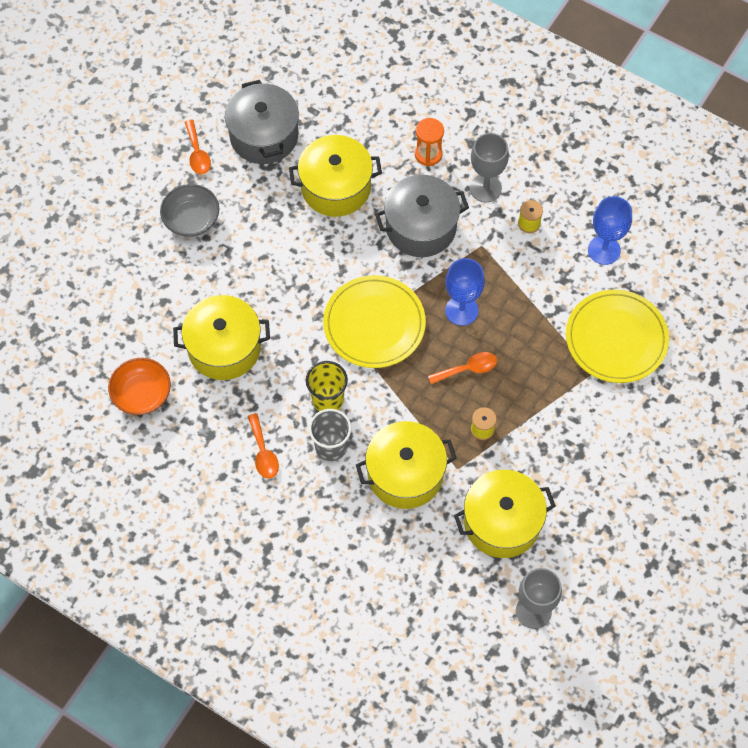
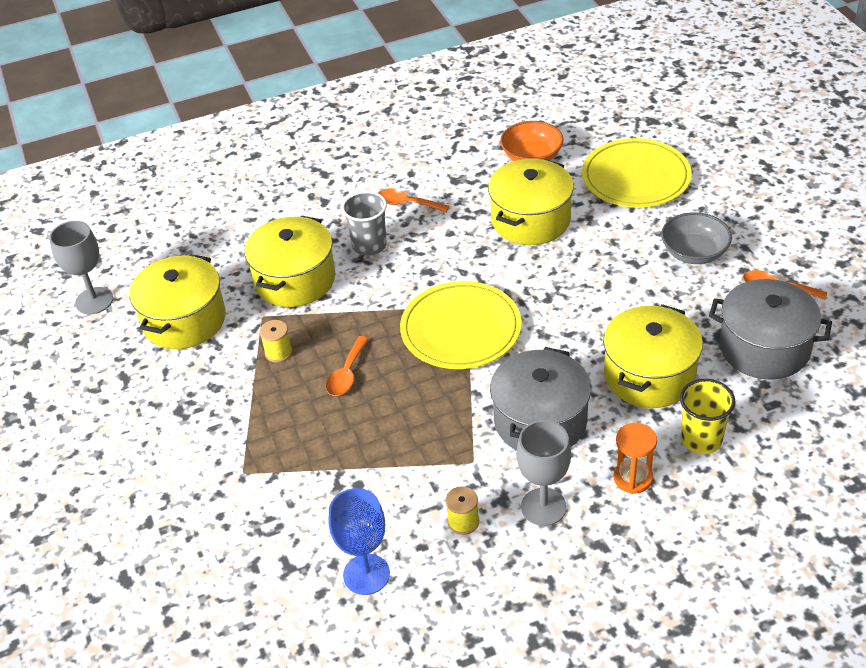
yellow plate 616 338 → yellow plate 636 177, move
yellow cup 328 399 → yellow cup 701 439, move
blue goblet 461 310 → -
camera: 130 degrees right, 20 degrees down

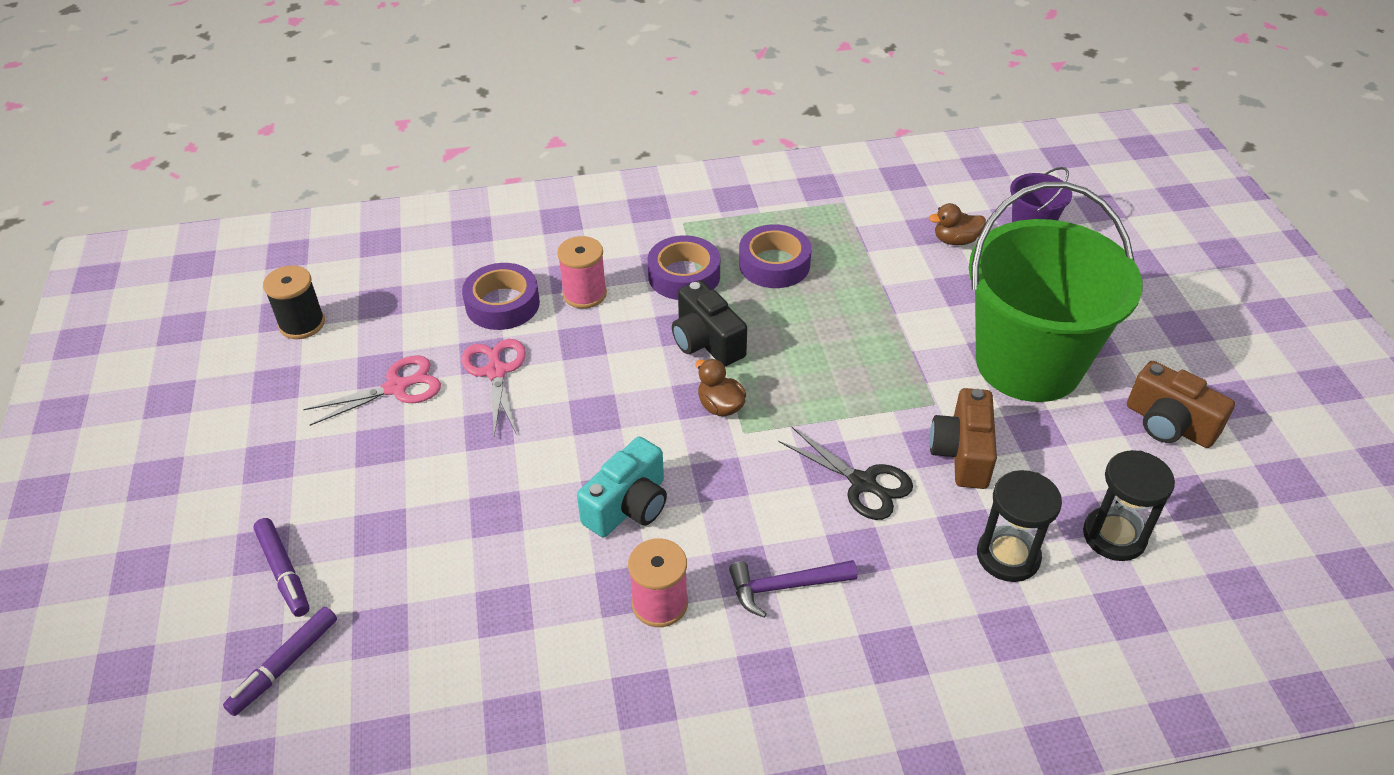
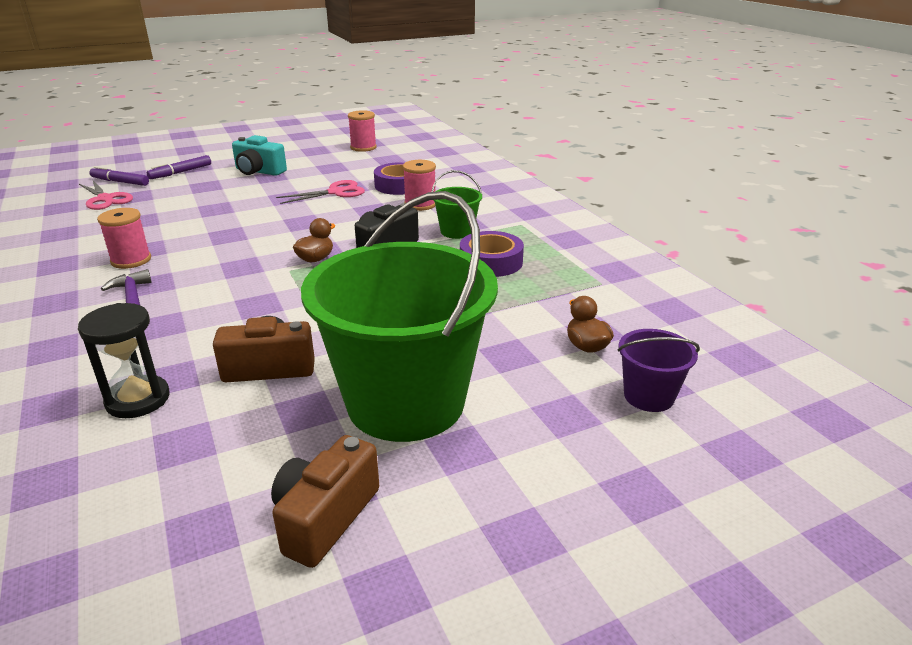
pink scissors 397 387 → pink scissors 105 199, move
turquoise camera 628 506 → turquoise camera 259 171, move
black spool 302 324 → pink spool 363 147
purple tape 684 276 → green bucket 457 231
black scissors 863 484 → -
black hourglass 1114 536 → -
camera: 75 degrees right, 15 degrees down

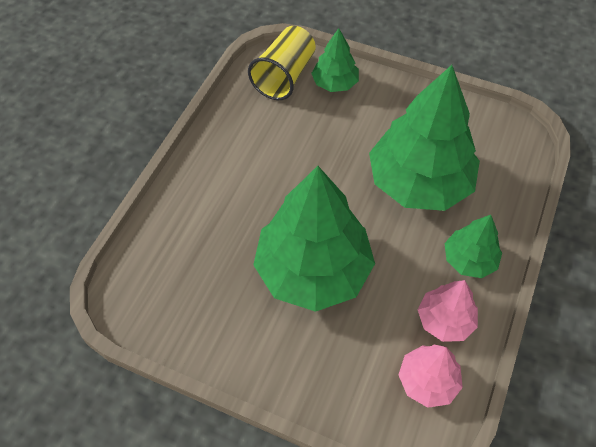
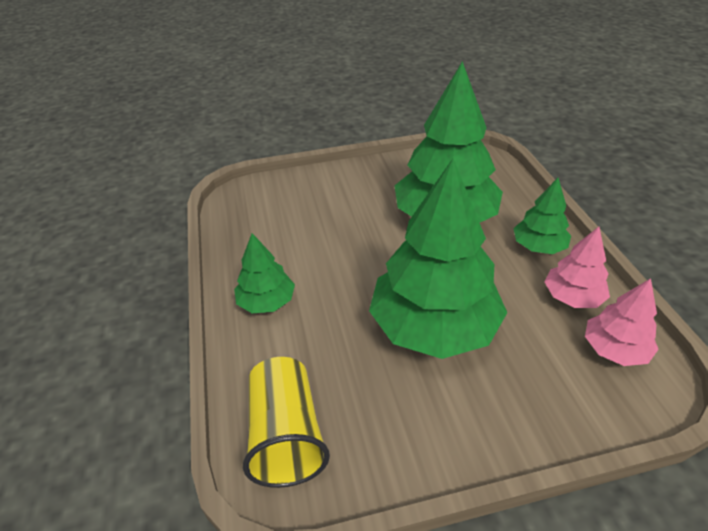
green tree 334 83 → green tree 266 302, move
yellow cup 284 76 → yellow cup 286 435, move
camera: 35 degrees left, 15 degrees down

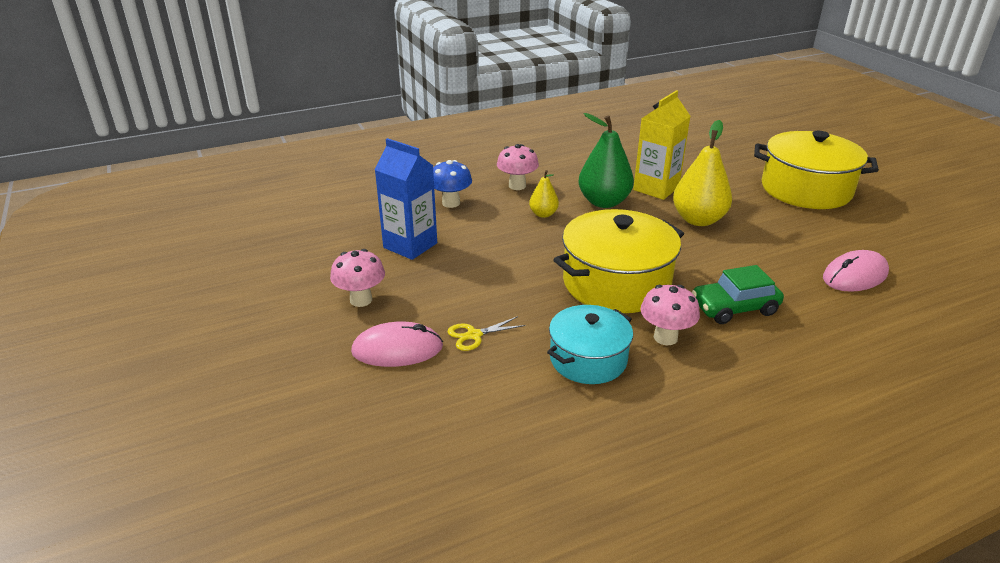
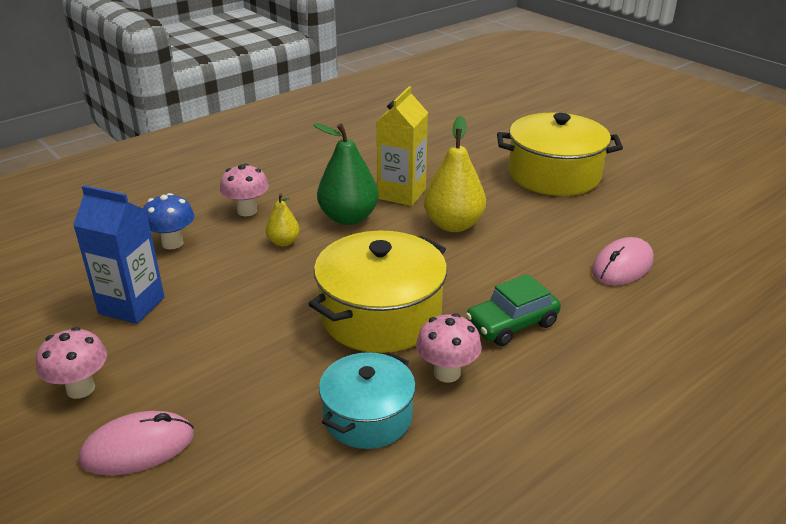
yellow scissors 474 335 → -
camera: 15 degrees left, 0 degrees up

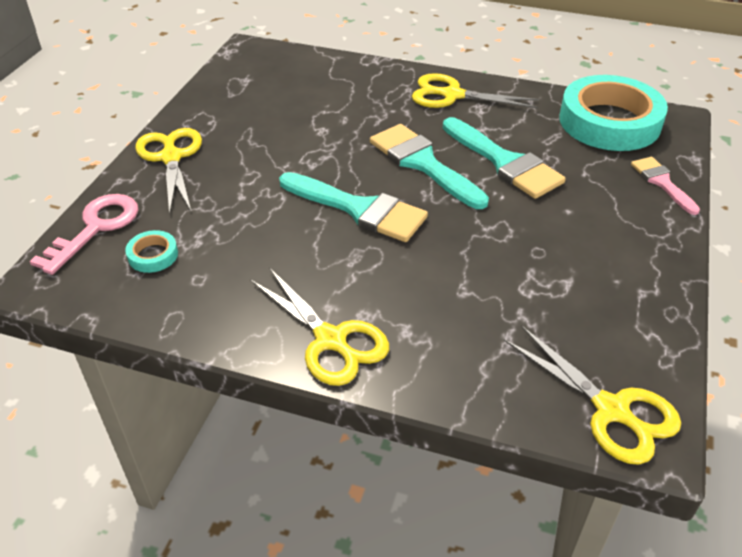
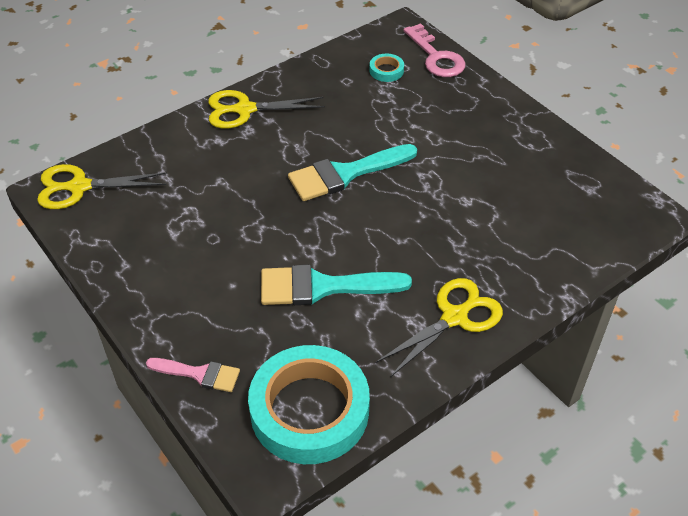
yellow scissors 171 157 → -
turquoise brush 422 163 → -
camera: 125 degrees right, 5 degrees up

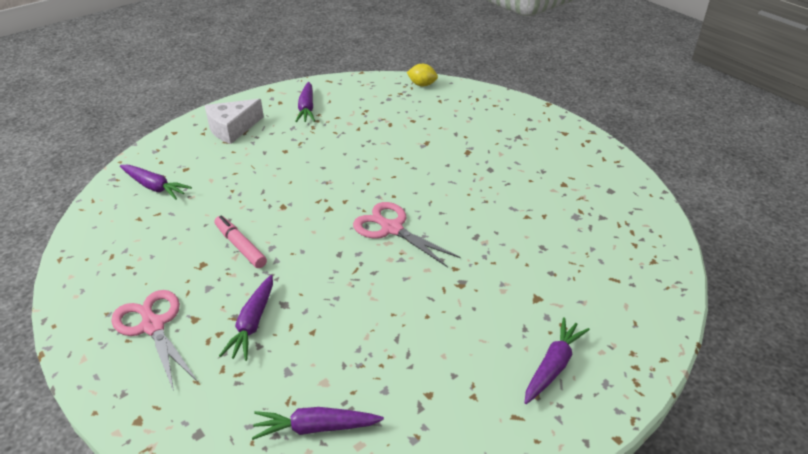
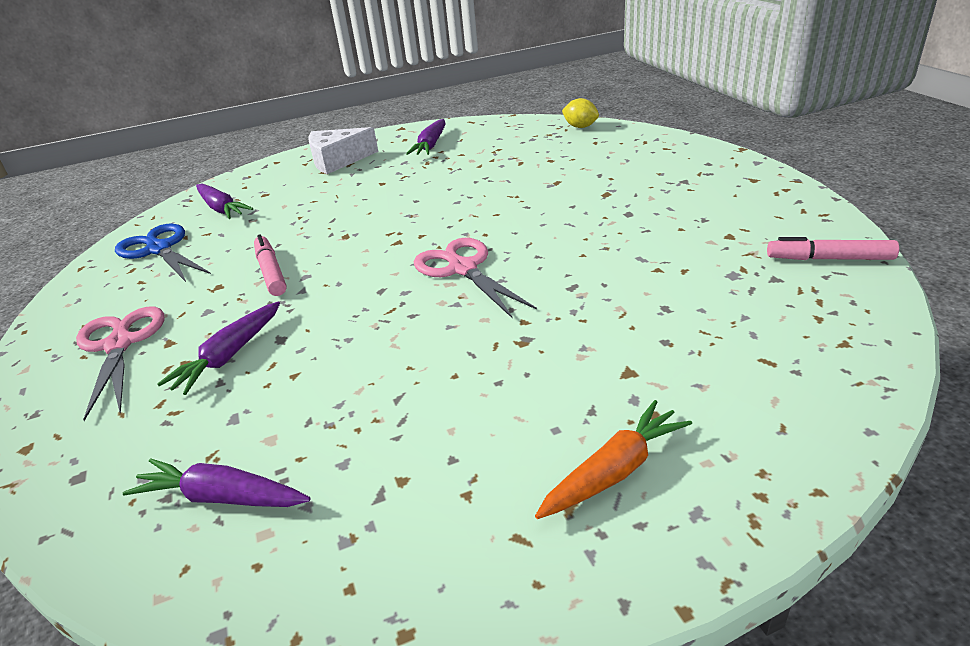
- → blue scissors 159 249
purple carrot 553 366 → orange carrot 614 471
- → pink marker 830 259
camera: 20 degrees right, 5 degrees down

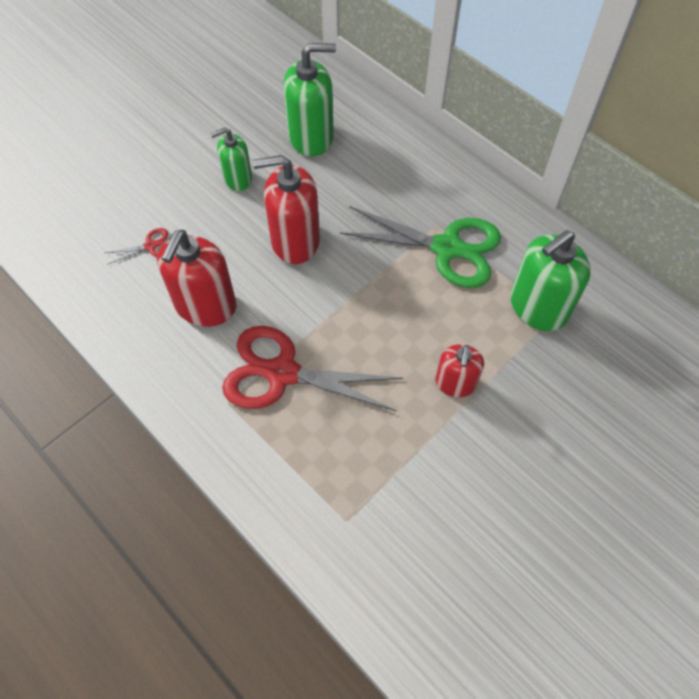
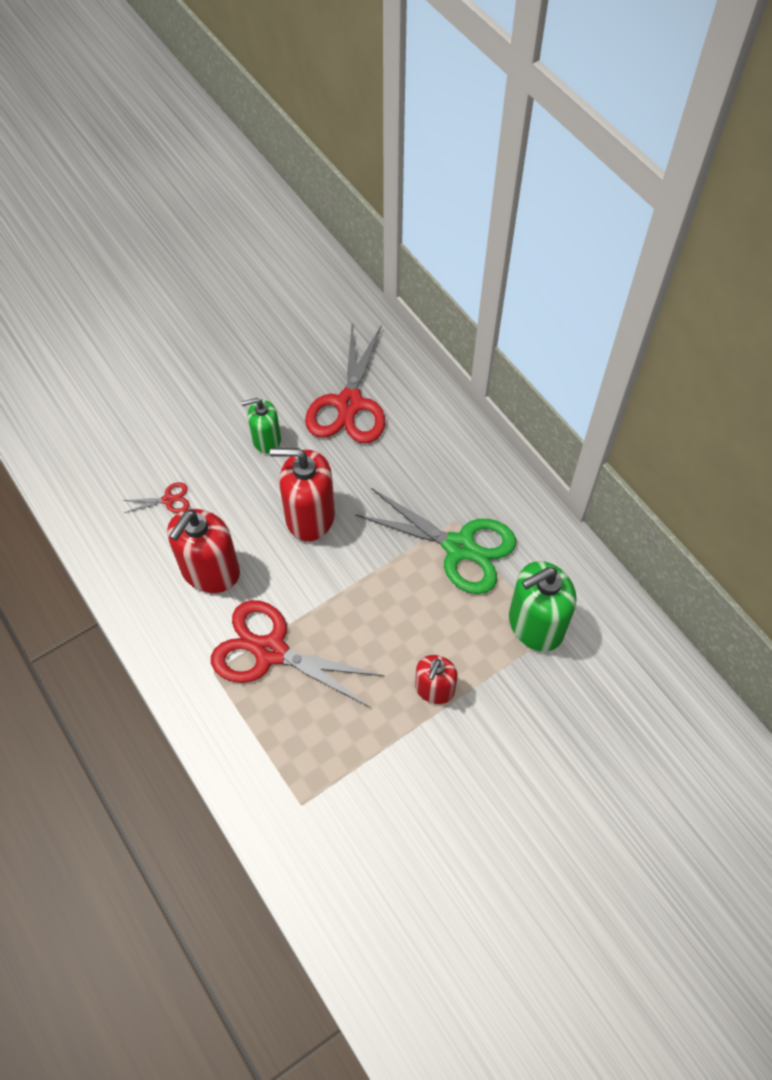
green soap dispenser 311 137 → red scissors 349 404
camera: 10 degrees right, 0 degrees up

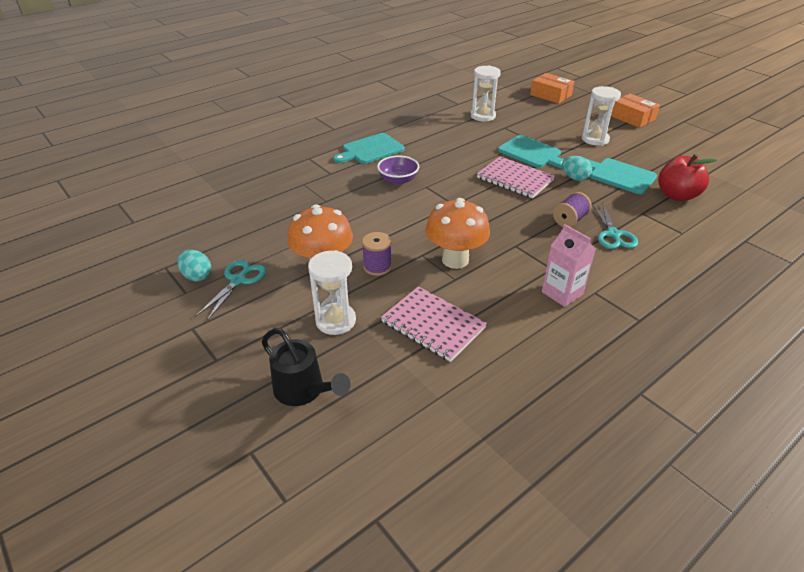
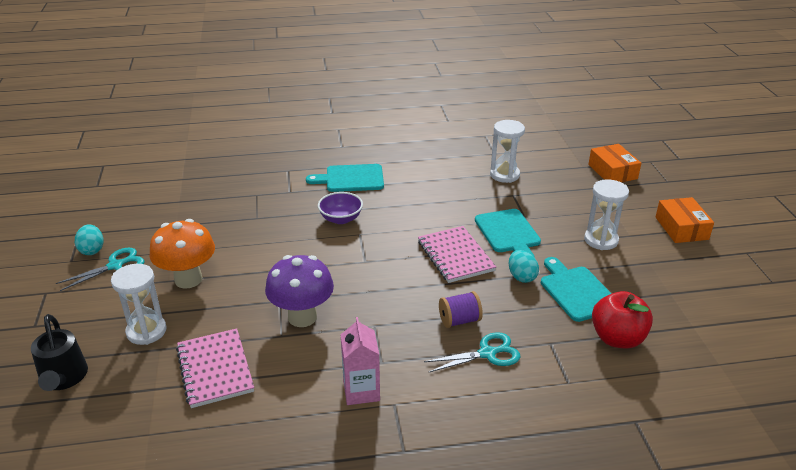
orange mushroom 455 260 → purple mushroom 302 317
turquoise scissors 613 234 → turquoise scissors 487 353, 135 degrees counterclockwise
purple spool 377 267 → -
camera: 30 degrees right, 5 degrees down

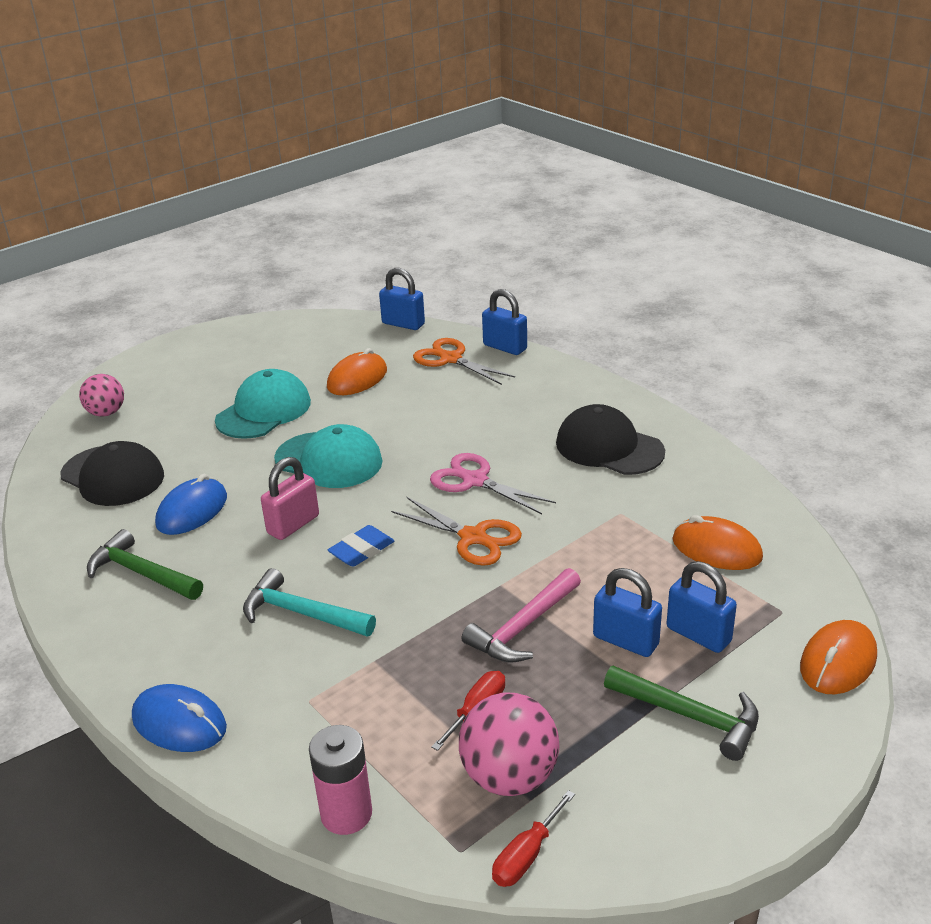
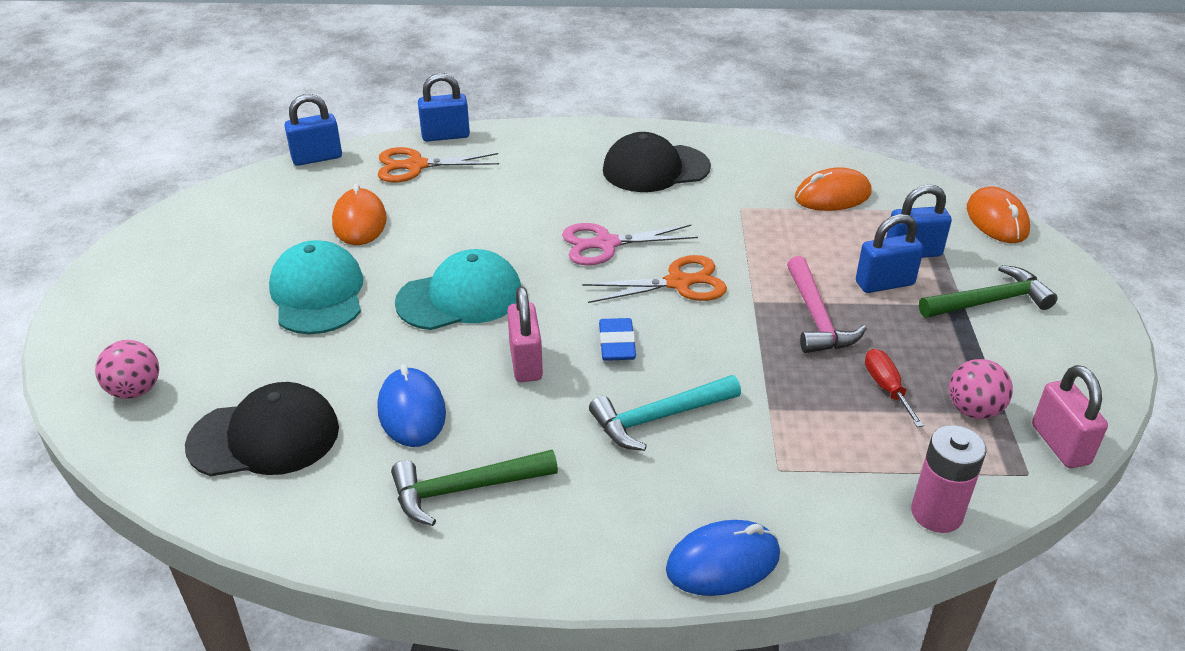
pink ball 509 777 → pink ball 973 410, x0.66
red screwdriver 526 855 → pink padlock 1060 444
camera: 50 degrees left, 5 degrees up

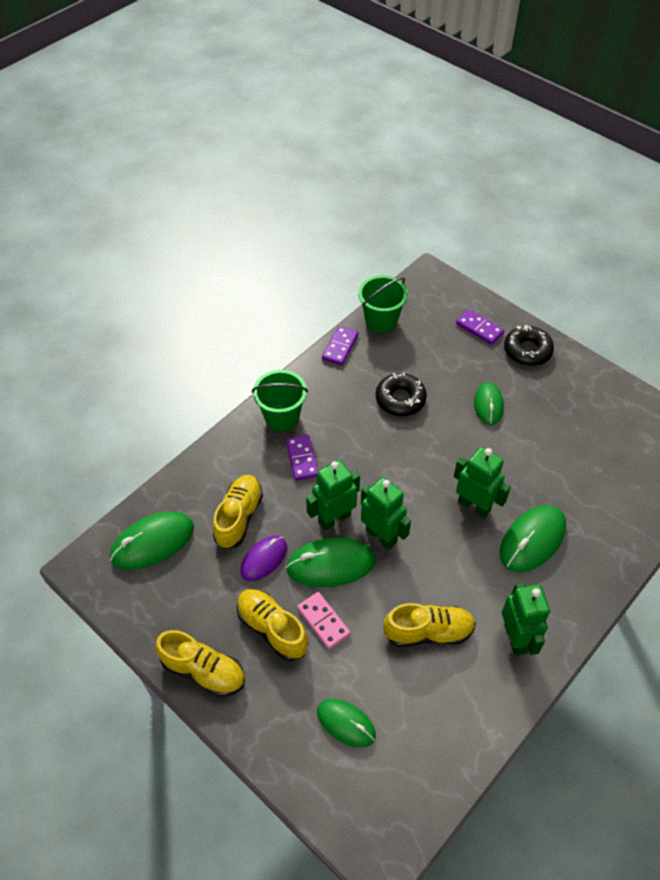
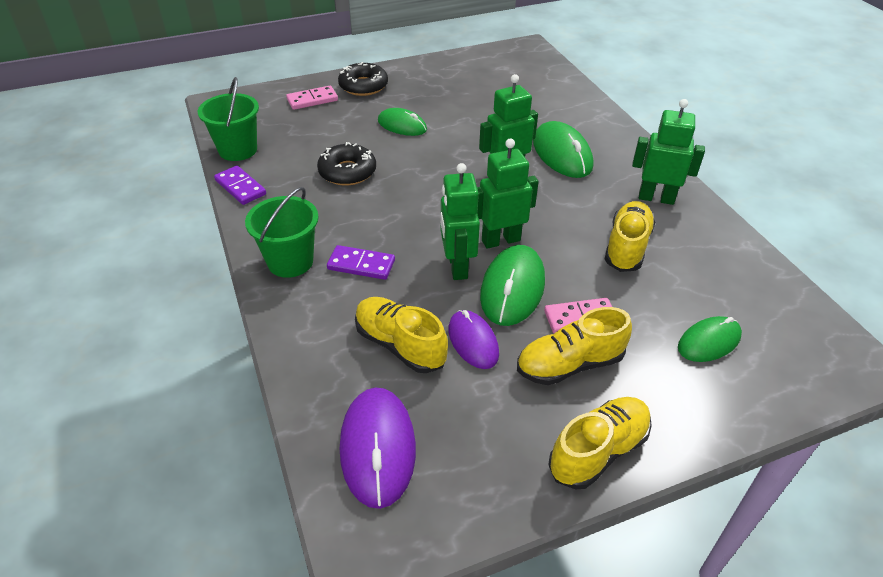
purple domino 479 328 → pink domino 312 100
green mouse 152 542 → purple mouse 378 448
camera: 65 degrees left, 10 degrees down

